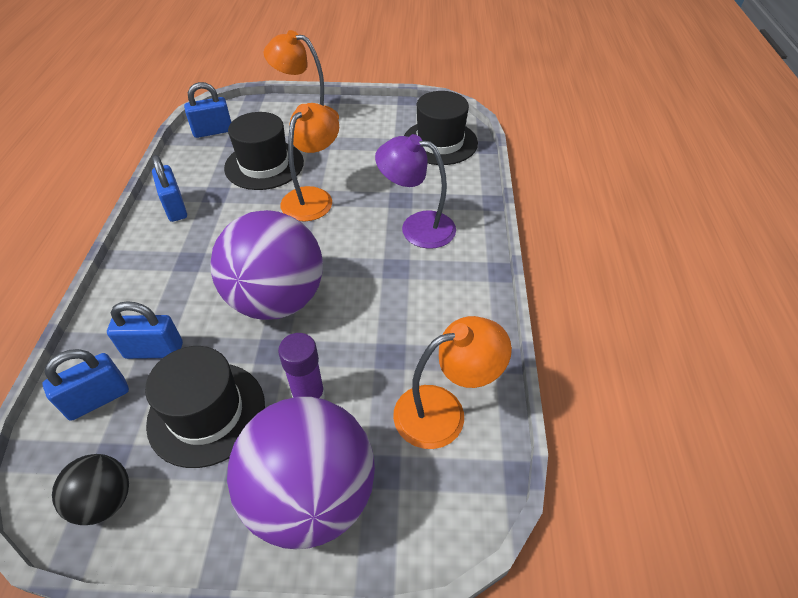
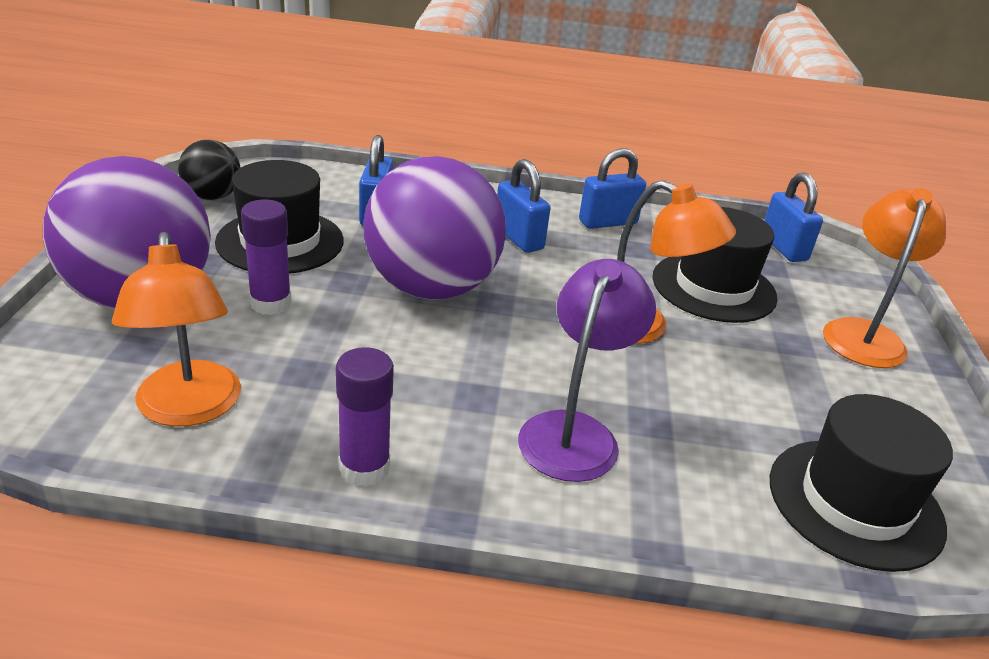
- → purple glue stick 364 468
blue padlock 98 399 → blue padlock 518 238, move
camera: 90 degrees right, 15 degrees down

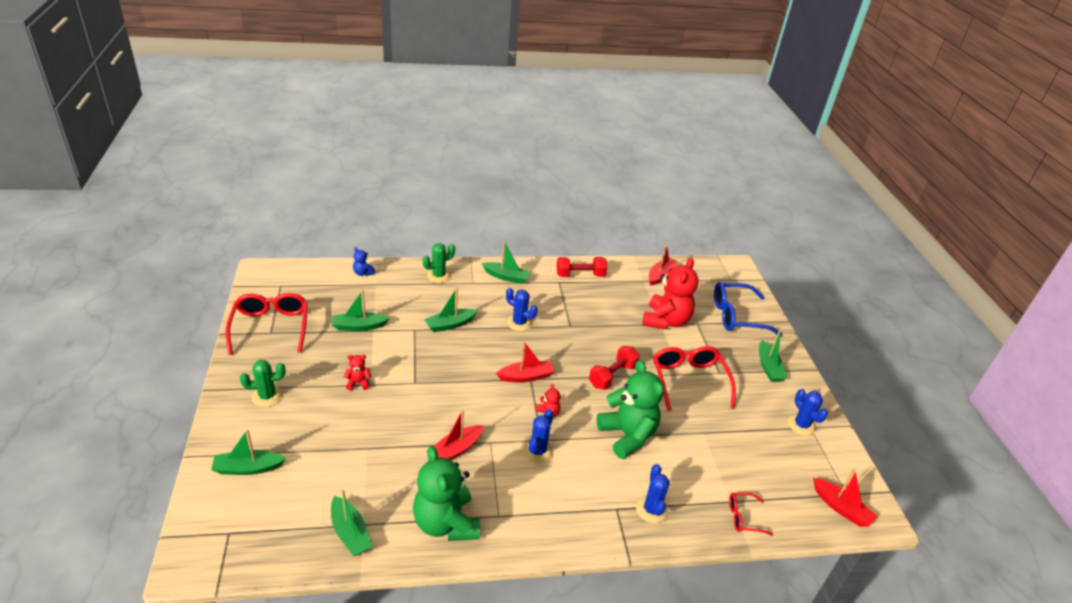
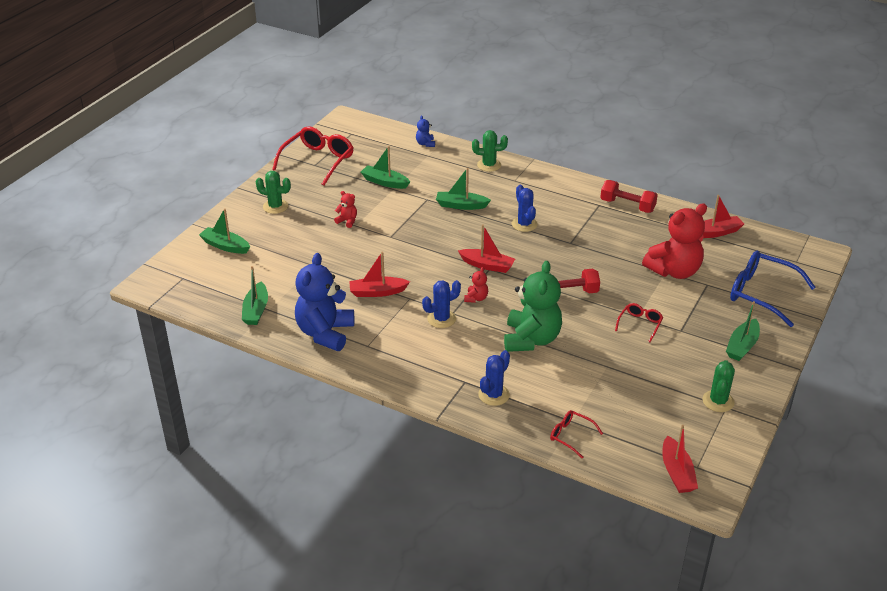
green teddy bear 446 523 → blue teddy bear 325 333
red glasses 689 381 → red glasses 640 324, x0.50
blue cactus 801 425 → green cactus 718 401
green boat 506 277 → -
camera: 40 degrees right, 0 degrees up

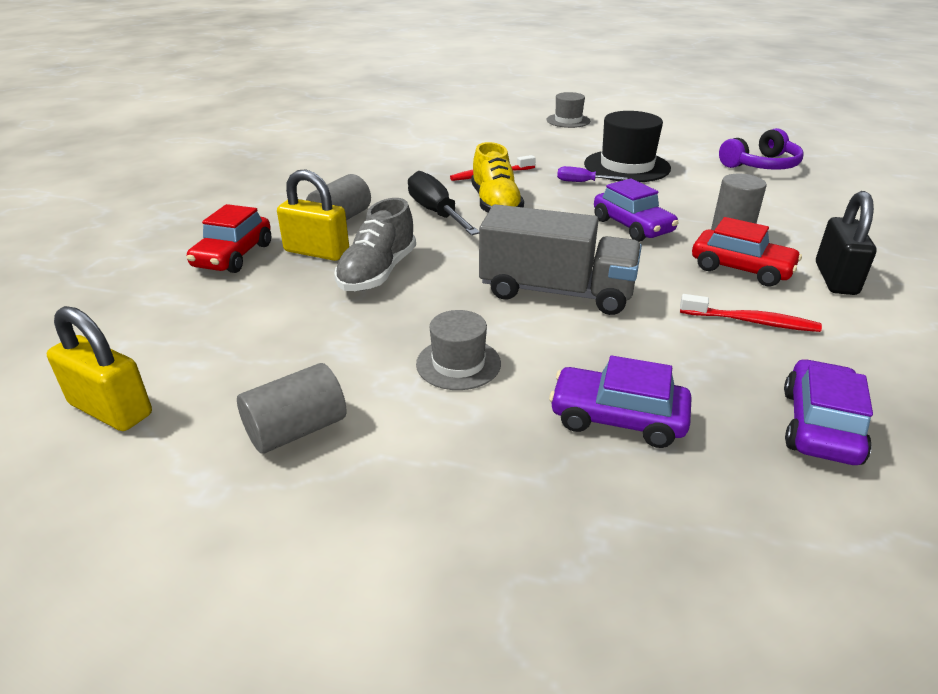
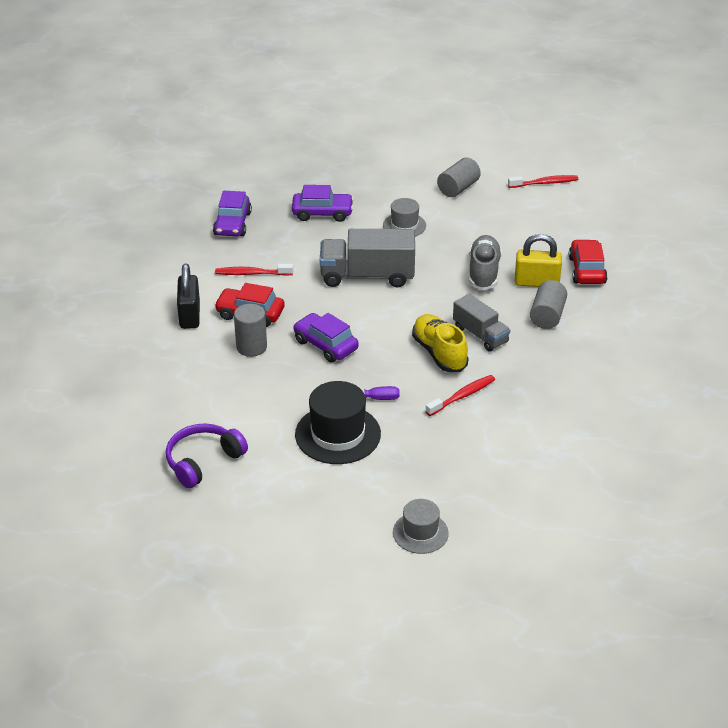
black screwdriver 436 213 → grey truck 480 335
yellow padlock 111 409 → red toothbrush 545 183
camera: 165 degrees right, 5 degrees up

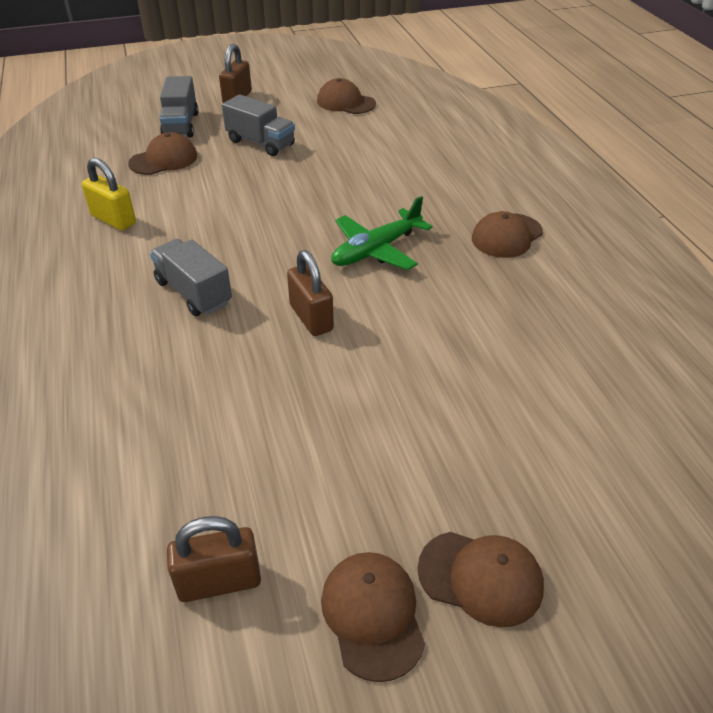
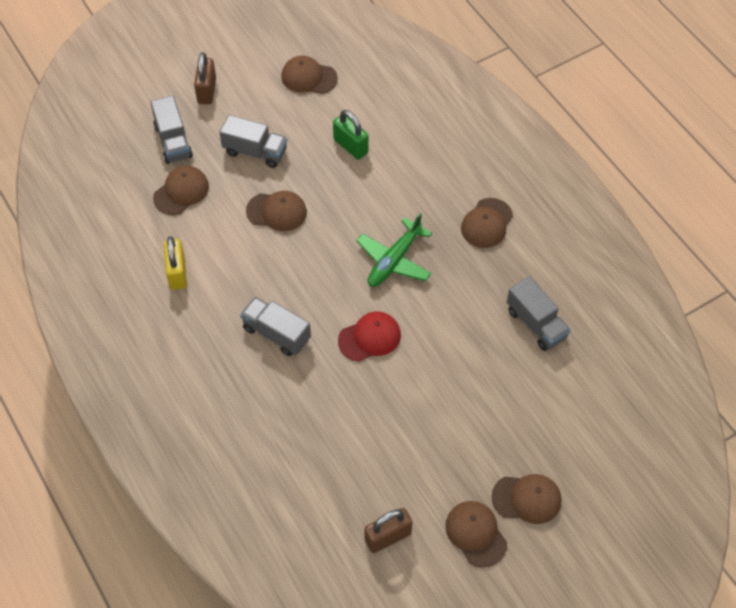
yellow padlock 113 220 → yellow padlock 177 273, 60 degrees clockwise
- → brown cap 277 211
- → green padlock 351 146
brown padlock 311 318 → red cap 369 338
- → grey truck 536 324
camera: 15 degrees left, 15 degrees up

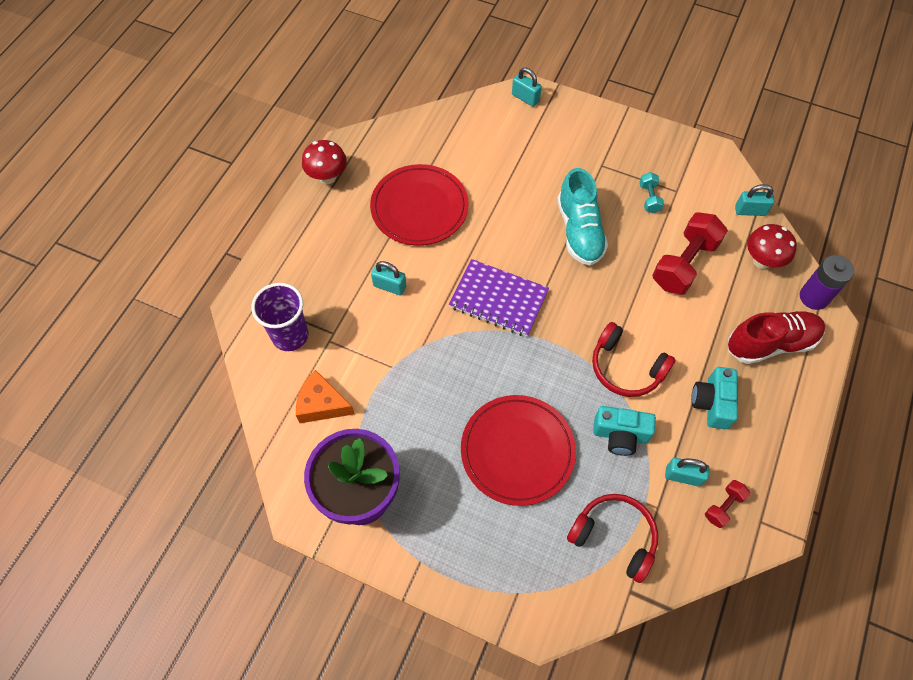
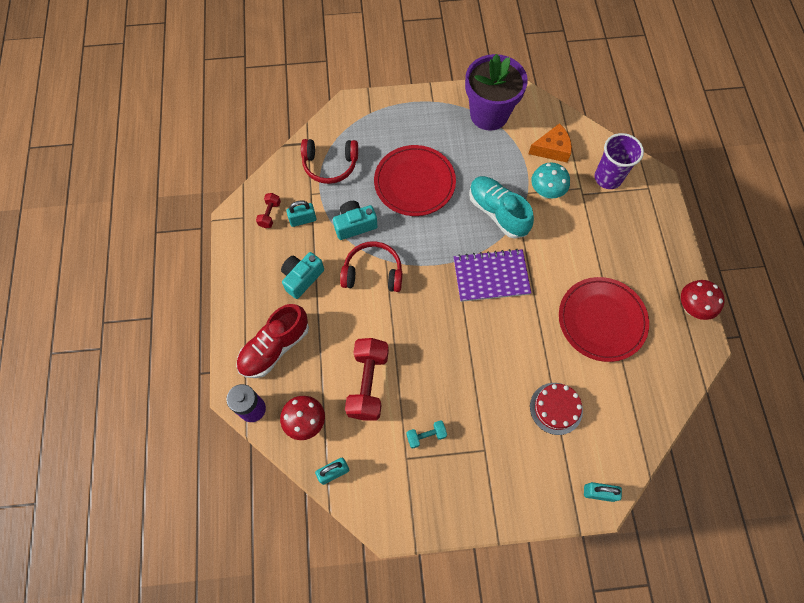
turquoise camera 712 403 → turquoise camera 302 278, 120 degrees counterclockwise
turquoise dumbbell 649 198 → turquoise dumbbell 426 436, 75 degrees counterclockwise
turquoise shoe 579 231 → turquoise shoe 497 212, move
- → red cake 556 408
- → turquoise mushroom 546 192
turquoise padlock 389 286 → -
camera: 150 degrees right, 5 degrees up

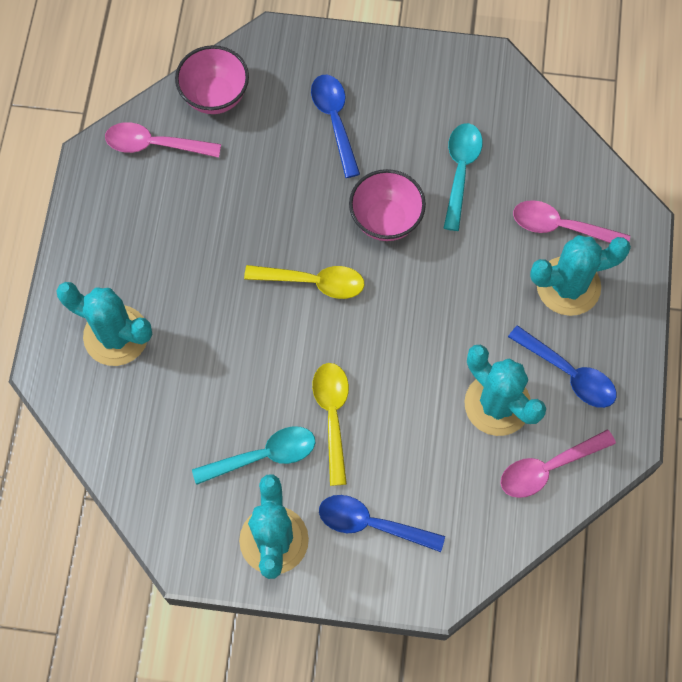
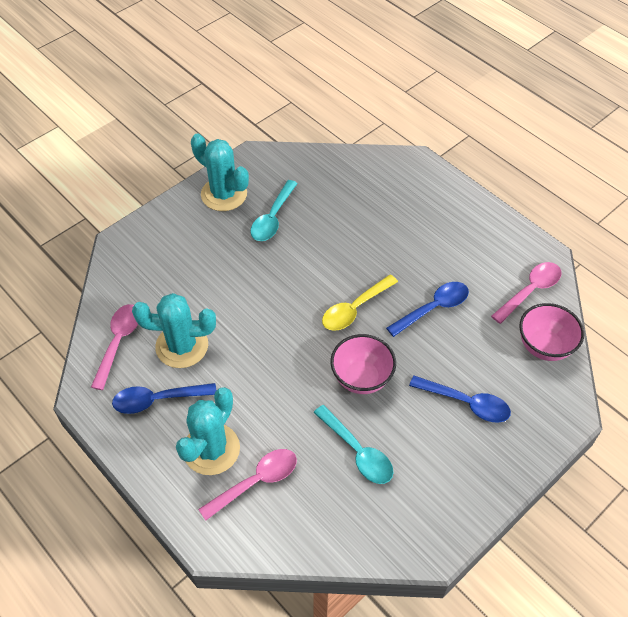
blue spoon 371 524 → blue spoon 433 308, move
turquoise cactus 116 335 → -
yellow spoon 332 416 → -
camera: 130 degrees right, 15 degrees down

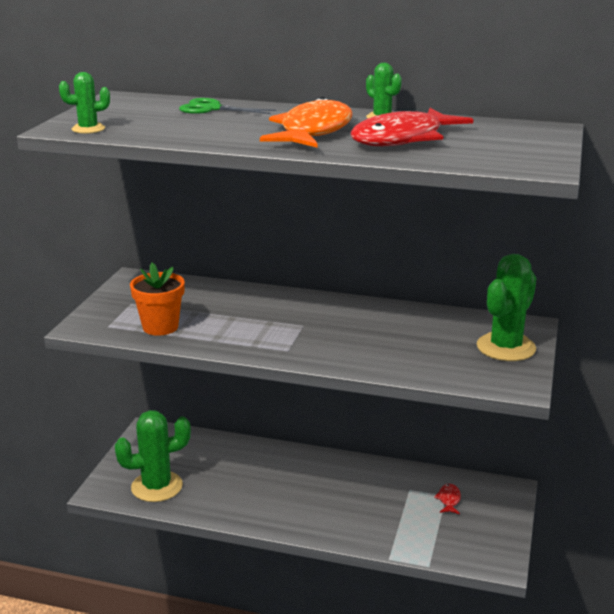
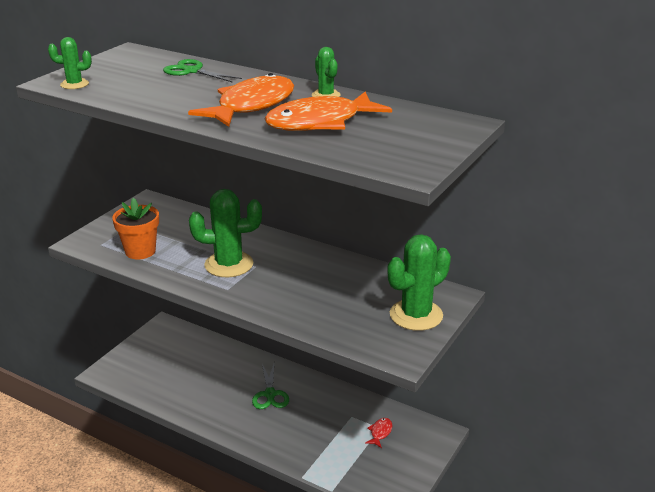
green cactus 157 487 → green cactus 229 264, move
- → green scissors 270 394
red fish 403 139 → orange fish 320 122
camera: 15 degrees right, 5 degrees up

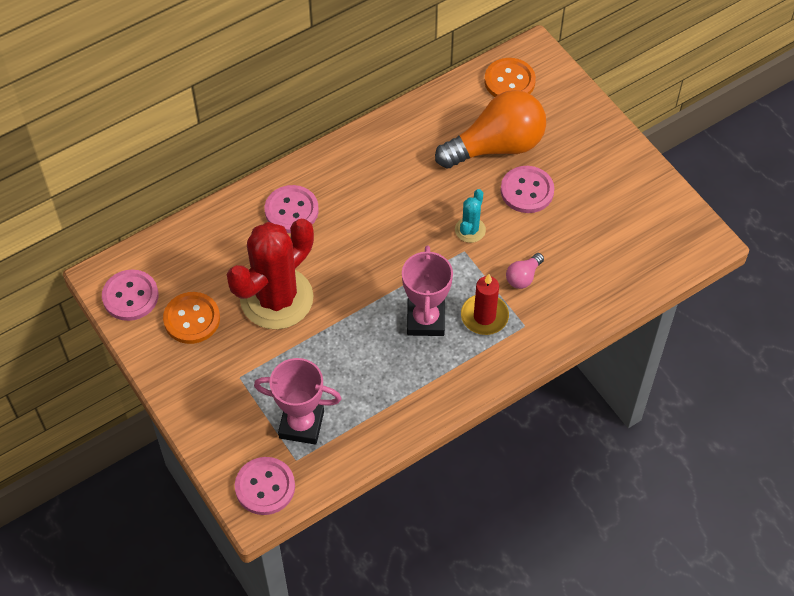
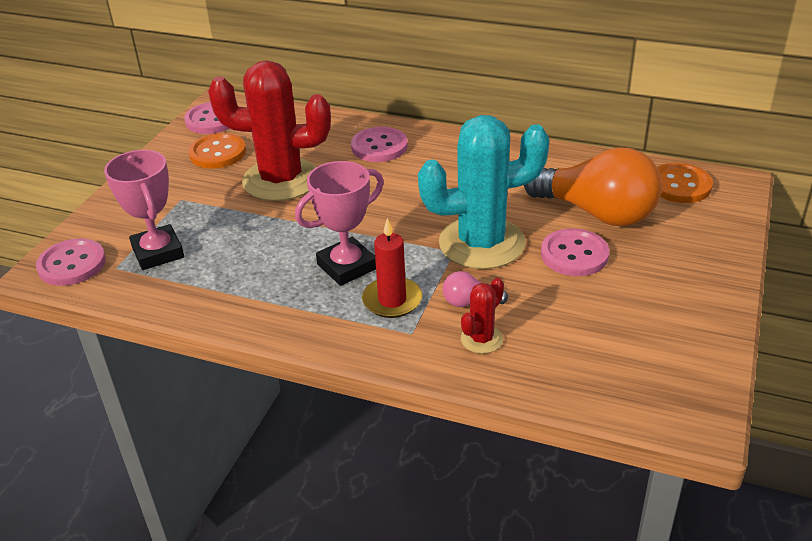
turquoise cactus 470 230 → turquoise cactus 481 243, x2.30
- → red cactus 481 339
camera: 55 degrees right, 20 degrees down

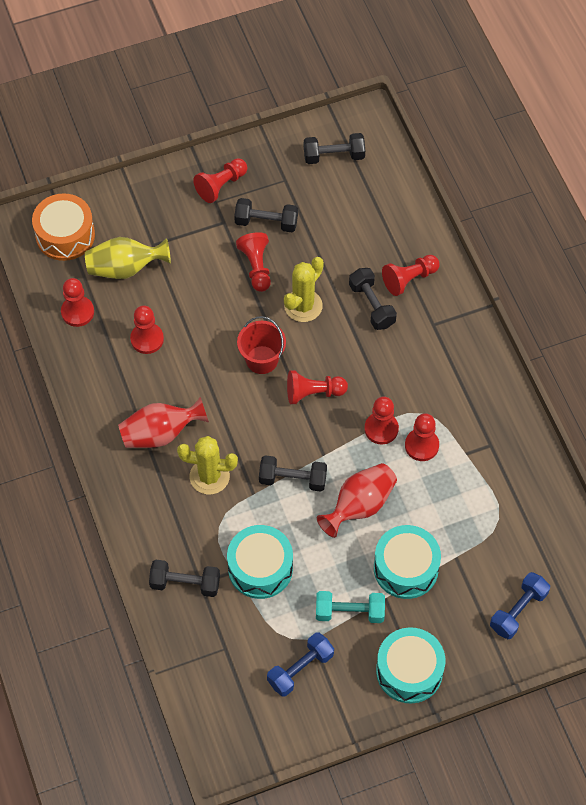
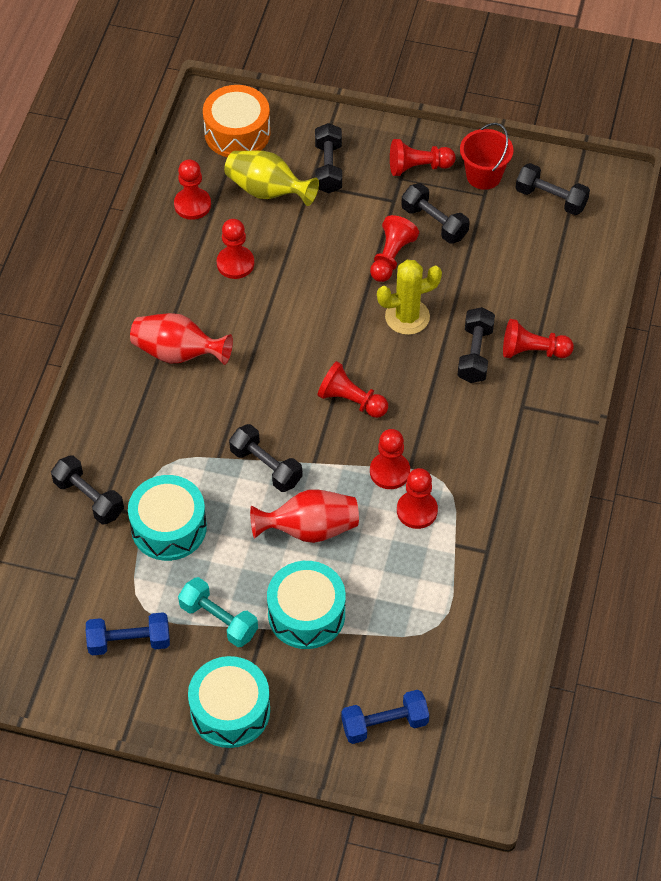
- → black dumbbell 328 168
red bucket 262 360 → red bucket 484 176, move
yellow cactus 209 476 → -
camera: 35 degrees right, 5 degrees down

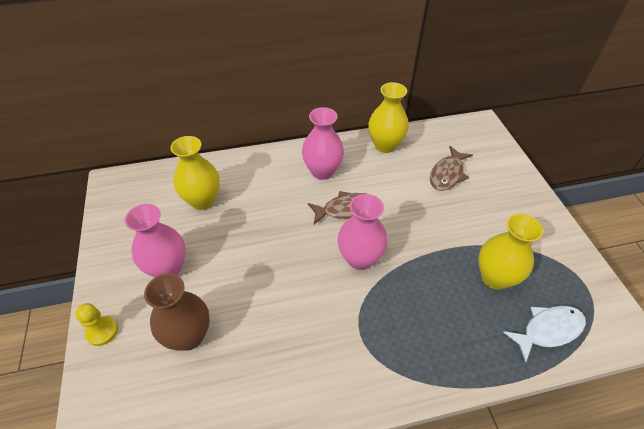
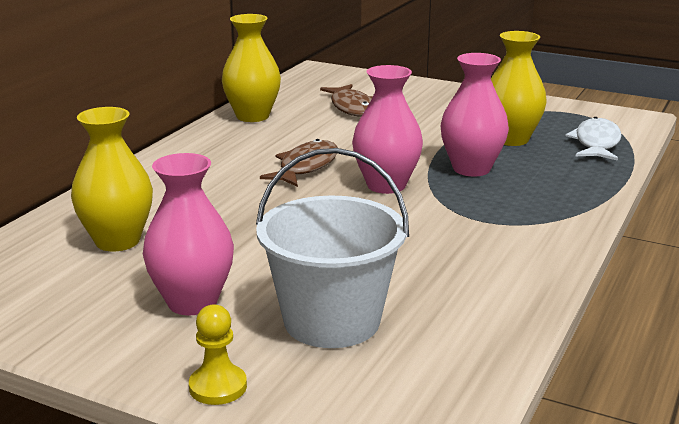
brown vase 188 336 → white bucket 332 321
pink vase 322 171 → pink vase 471 169, move
camera: 50 degrees left, 25 degrees down

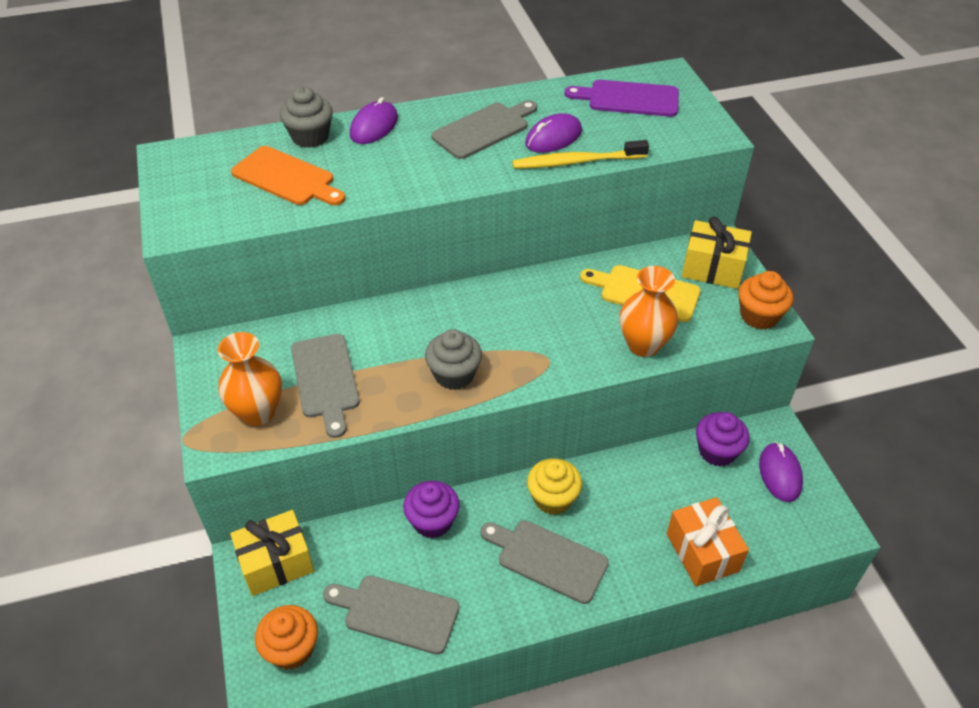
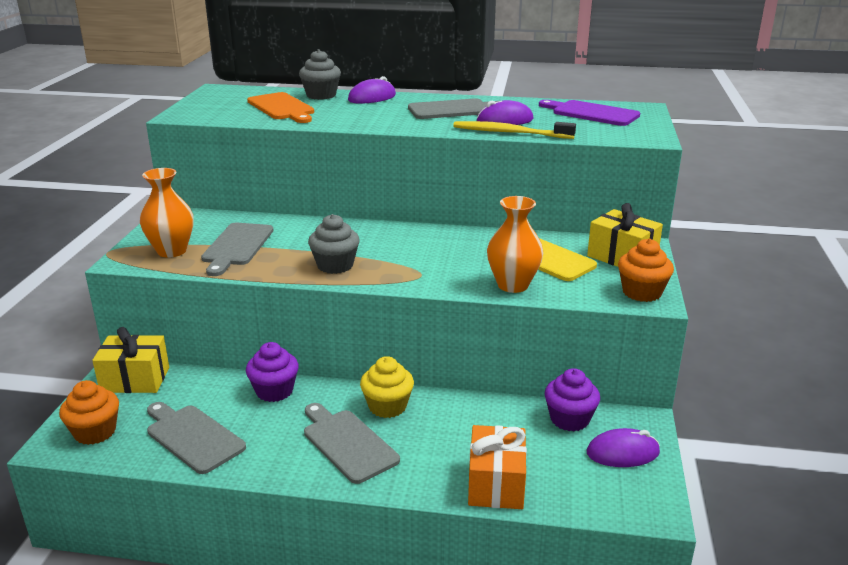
purple mouse 780 474 → purple mouse 622 453, 60 degrees clockwise
camera: 25 degrees right, 20 degrees down

